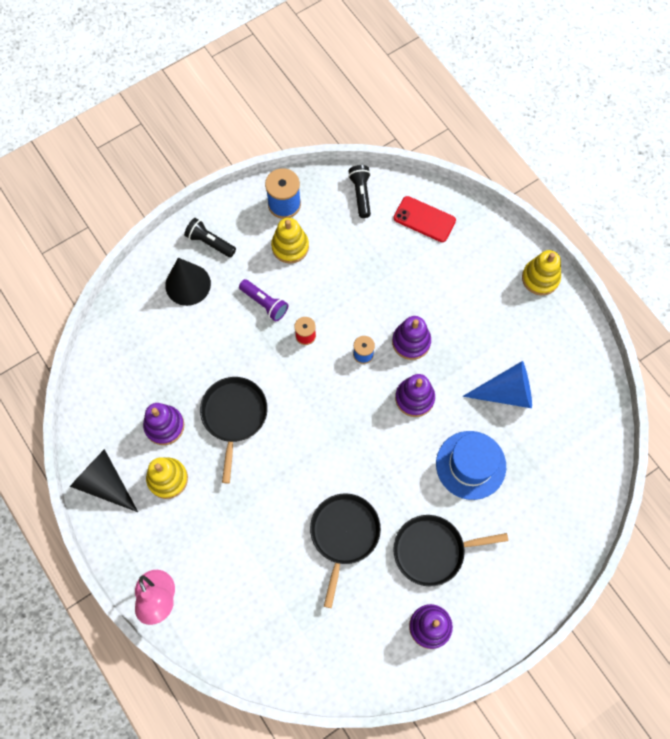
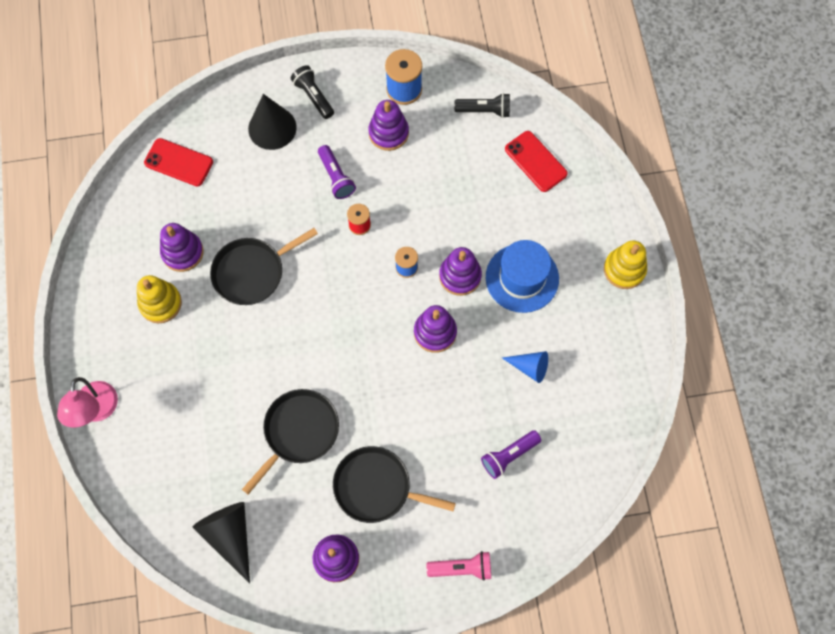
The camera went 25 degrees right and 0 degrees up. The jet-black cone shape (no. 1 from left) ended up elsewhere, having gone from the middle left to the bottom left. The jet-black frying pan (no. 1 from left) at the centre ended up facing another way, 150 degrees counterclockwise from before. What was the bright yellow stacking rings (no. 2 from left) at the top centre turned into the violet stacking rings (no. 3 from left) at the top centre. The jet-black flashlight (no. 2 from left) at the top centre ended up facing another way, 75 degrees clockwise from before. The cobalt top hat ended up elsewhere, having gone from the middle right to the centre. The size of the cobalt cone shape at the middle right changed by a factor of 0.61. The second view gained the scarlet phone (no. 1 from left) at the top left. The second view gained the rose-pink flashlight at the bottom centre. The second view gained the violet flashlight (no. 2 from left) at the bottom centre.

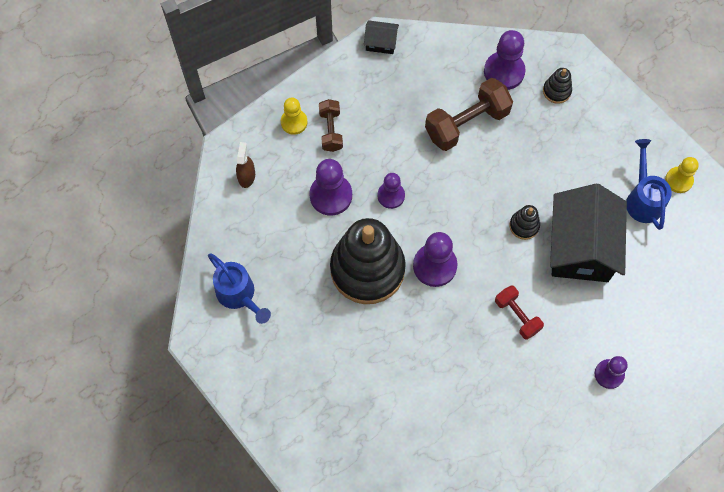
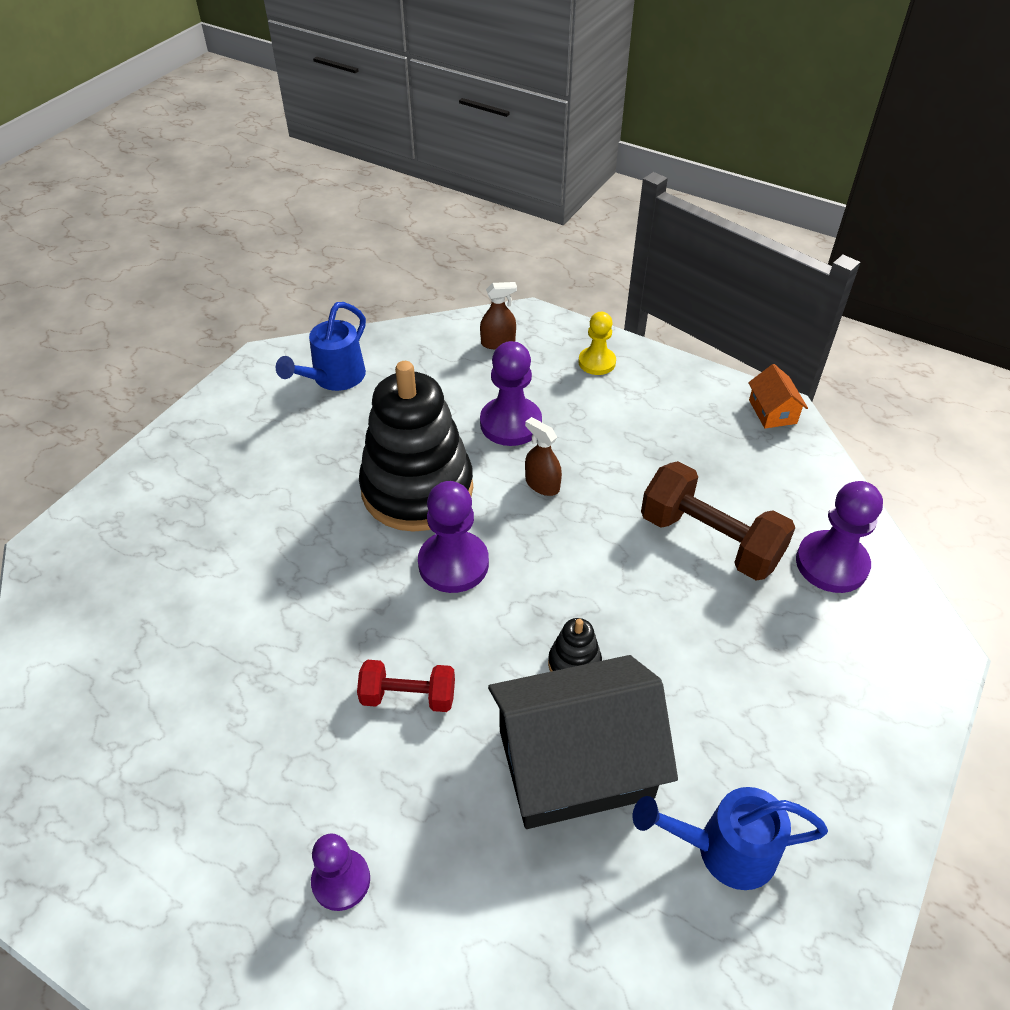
The camera went 70 degrees right and 20 degrees down. The second view lost the russet free weight (no. 1 from left) at the top centre. What was the jet-black cottage (no. 1 from left) at the top centre turned into the orange-coloured cottage at the middle right. Where the violet pawn (no. 2 from left) stood at the centre, the russet sprayer (no. 2 from left) came to stand at the centre. The scarlet free weight at the middle right ended up facing another way, 60 degrees clockwise from before. The second view lost the jet-black stacking rings (no. 3 from left) at the top right. The cobalt watering can (no. 2 from left) at the middle right ended up facing another way, 150 degrees counterclockwise from before. The second view lost the bright yellow pawn (no. 2 from left) at the middle right.

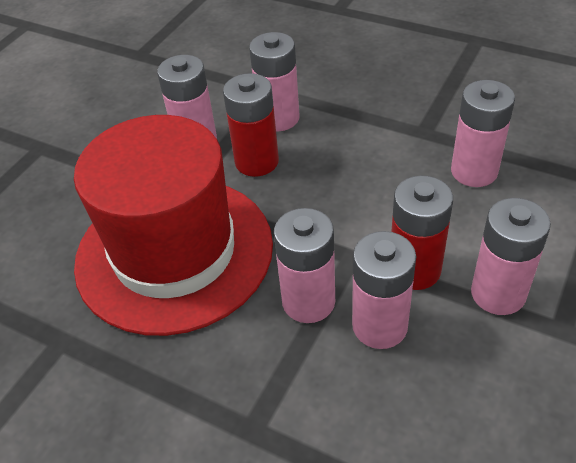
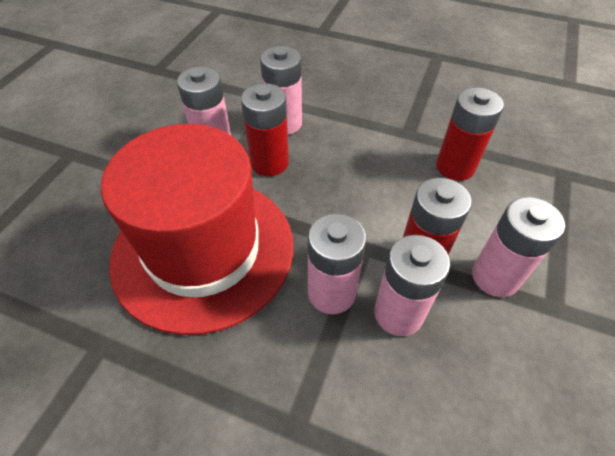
The camera went 10 degrees left and 5 degrees up. What was the rose-pink power cell (no. 5 from left) at the top right turned into the scarlet power cell (no. 3 from left) at the top right.

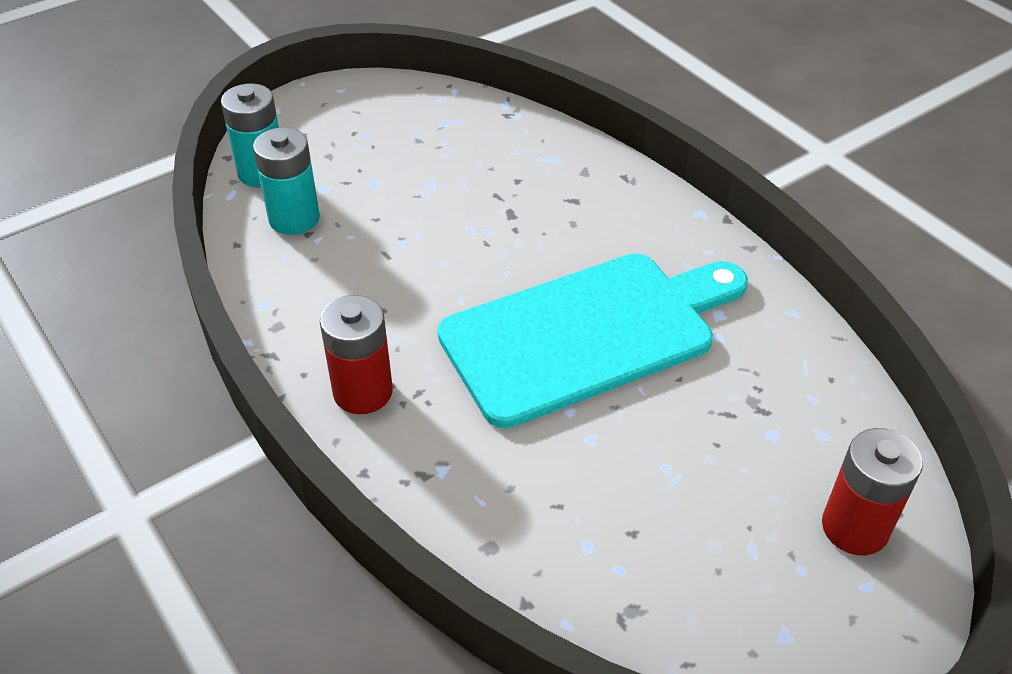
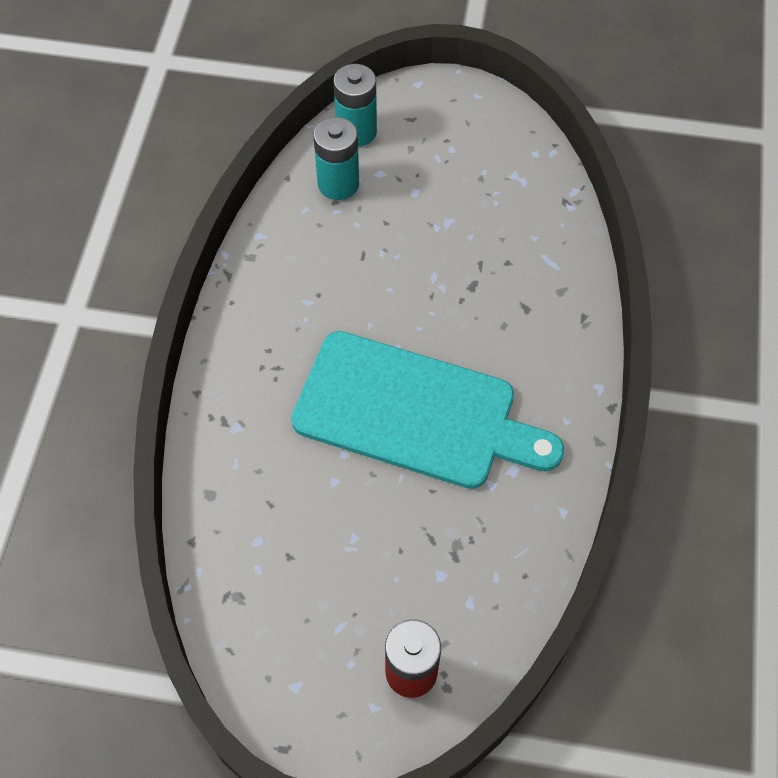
The camera went 45 degrees right and 15 degrees up. The second view lost the scarlet power cell (no. 1 from left) at the centre.

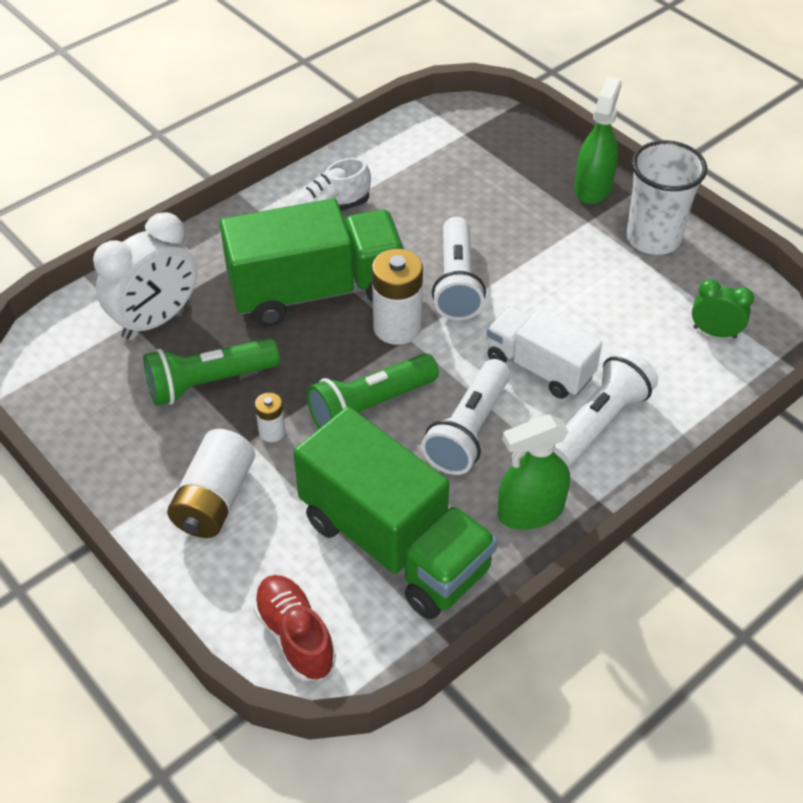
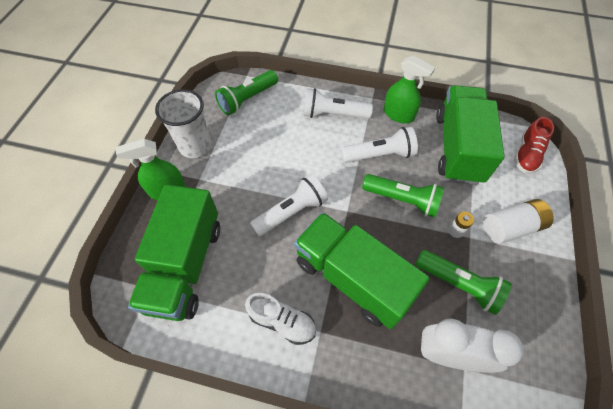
The camera went 125 degrees left and 10 degrees up. The second view lost the white power cell (no. 3 from left) at the centre. The second view lost the white lorry at the middle right. Where the leaf-green clock stood at the middle right, the leaf-green flashlight (no. 1 from left) came to stand at the top centre. The second view gained the leaf-green lorry (no. 1 from left) at the middle left.

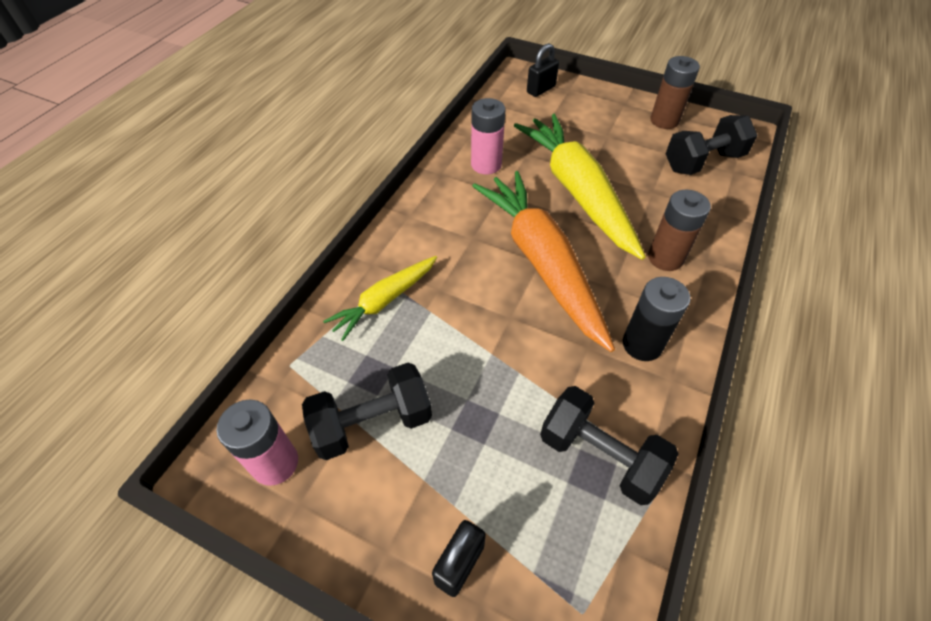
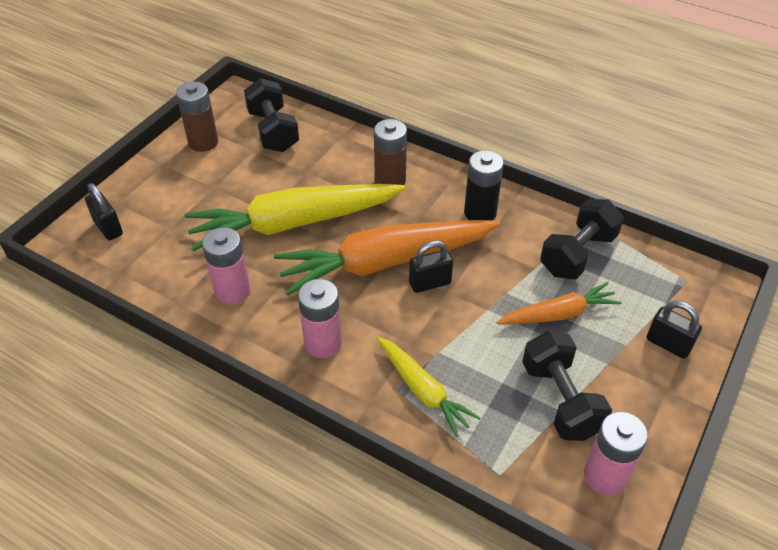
The camera went 85 degrees left and 5 degrees down. The second view gained the rose-pink power cell (no. 2 from left) at the centre. The second view gained the jet-black small lock (no. 2 from left) at the centre. The second view gained the orange-coloured toy carrot (no. 2 from left) at the middle right.

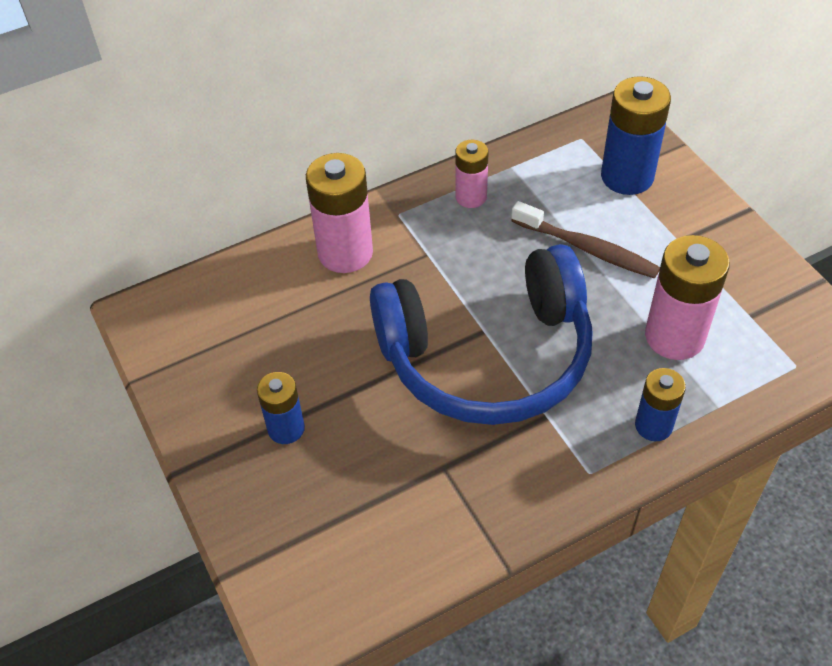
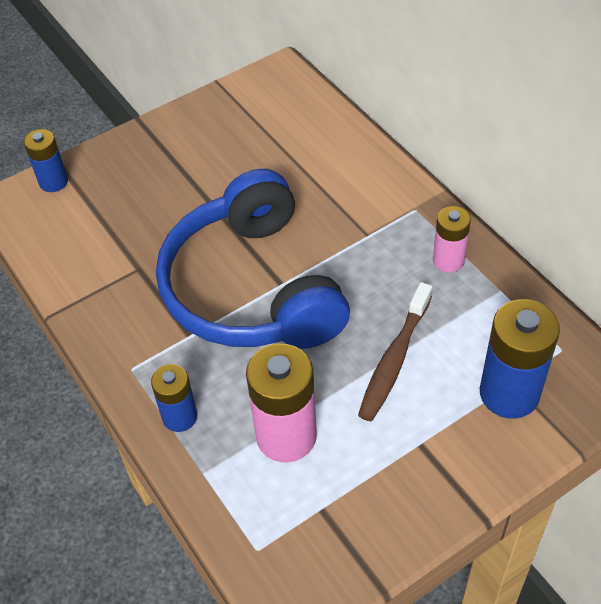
The camera went 85 degrees right and 0 degrees up. The cobalt power cell (no. 1 from left) ended up elsewhere, having gone from the centre to the top left. The second view lost the rose-pink power cell (no. 1 from left) at the top centre.

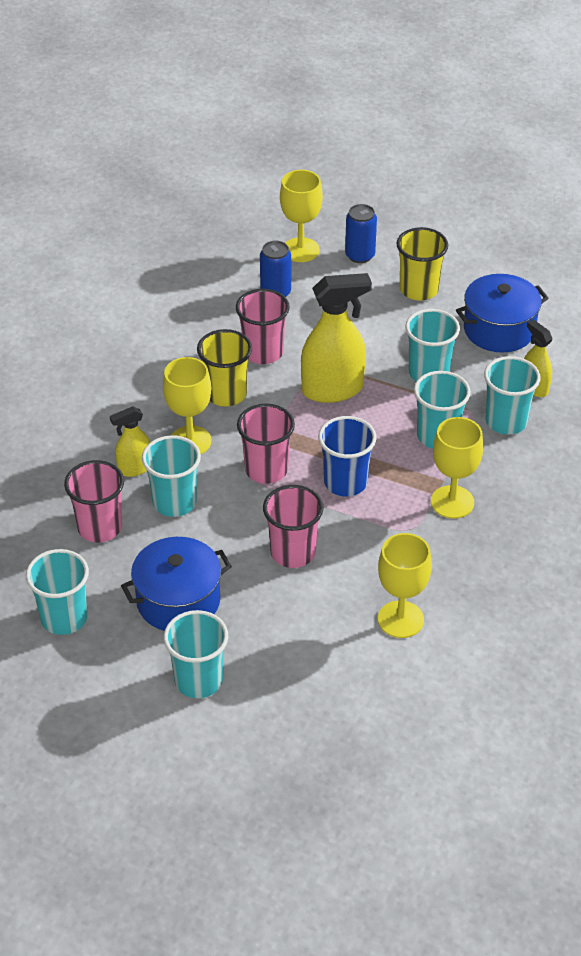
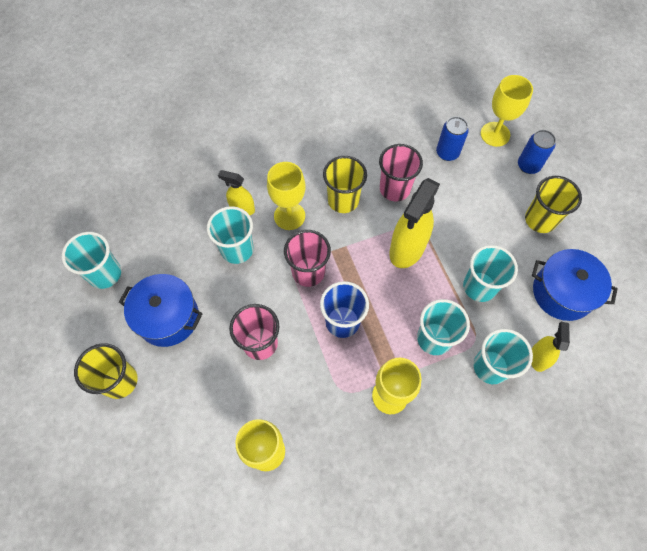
The camera went 45 degrees right and 20 degrees up. The second view lost the rose-pink beaker (no. 1 from left) at the middle left. What was the teal beaker (no. 3 from left) at the bottom centre turned into the bright yellow beaker (no. 1 from left) at the bottom left. The bright yellow sprayer (no. 2 from left) at the centre ended up facing another way, 90 degrees clockwise from before.

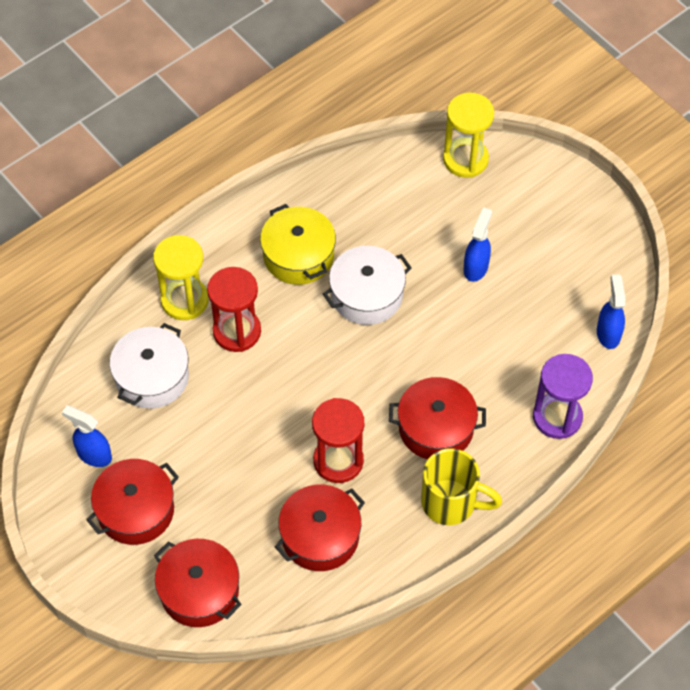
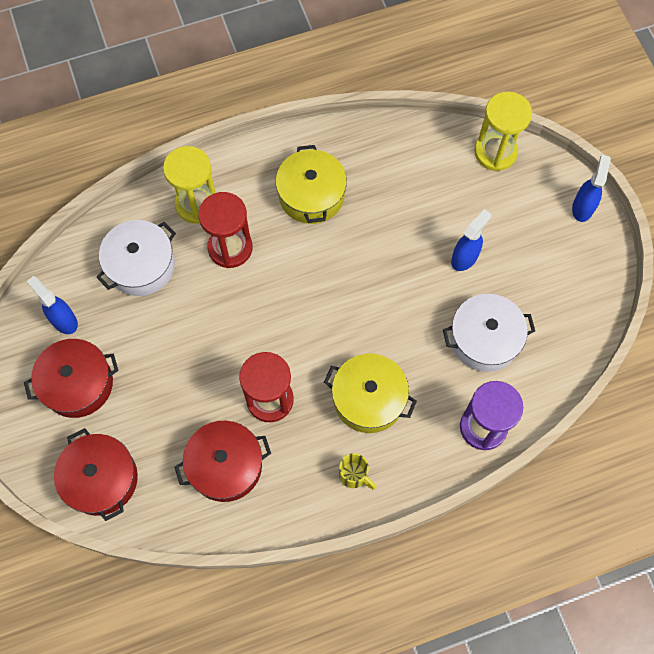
The camera went 20 degrees right and 10 degrees up. The white cooking pot (no. 2 from left) ended up elsewhere, having gone from the centre to the middle right. What was the scarlet cooking pot (no. 4 from left) at the centre turned into the bright yellow cooking pot (no. 2 from left) at the centre. The size of the bright yellow mug at the bottom right changed by a factor of 0.55. The cobalt sprayer (no. 3 from left) ended up elsewhere, having gone from the middle right to the top right.

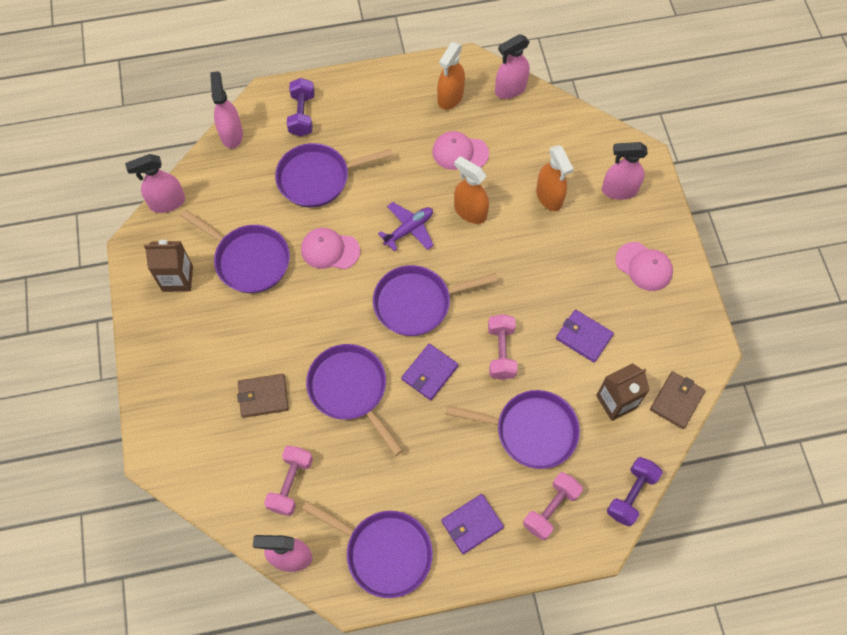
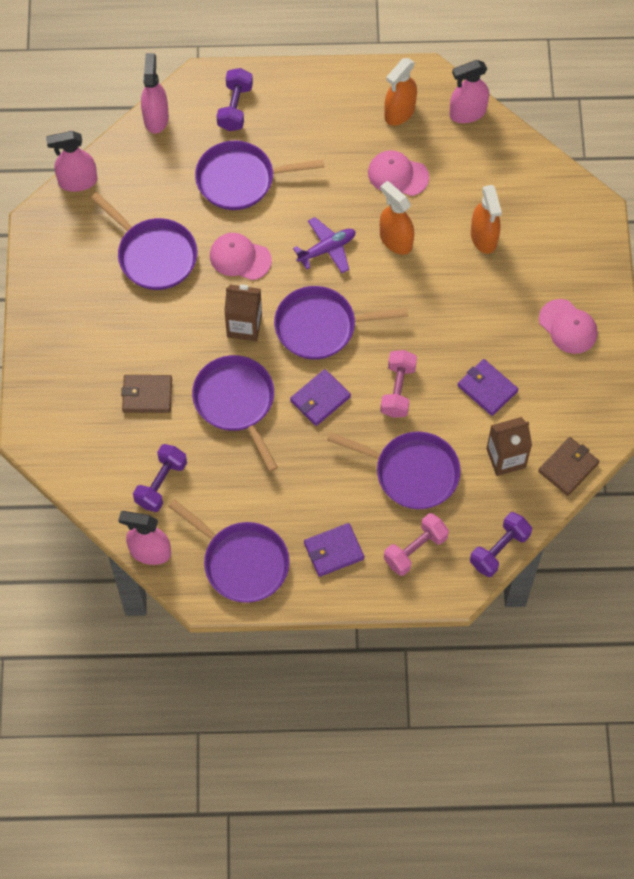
The camera went 10 degrees right and 0 degrees up. The russet milk carton (no. 1 from left) ended up elsewhere, having gone from the middle left to the centre. What was the rose-pink free weight (no. 1 from left) at the bottom centre turned into the violet free weight (no. 1 from left) at the middle left. The second view lost the rose-pink sprayer (no. 5 from left) at the top right.

